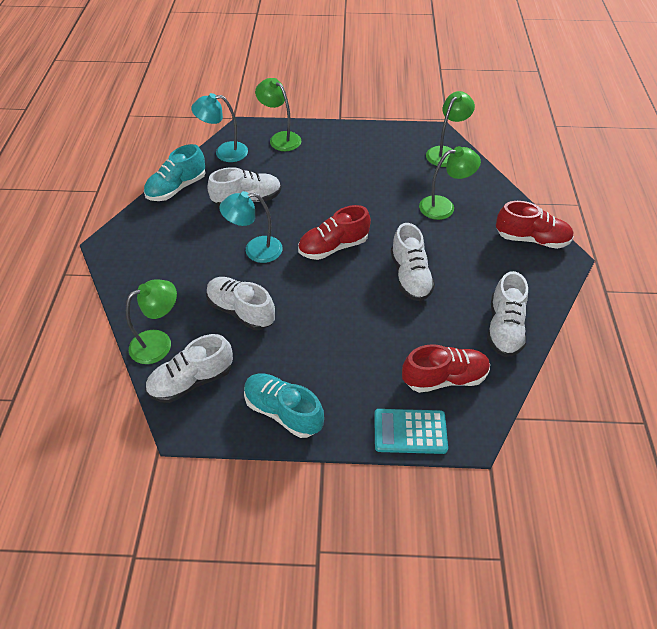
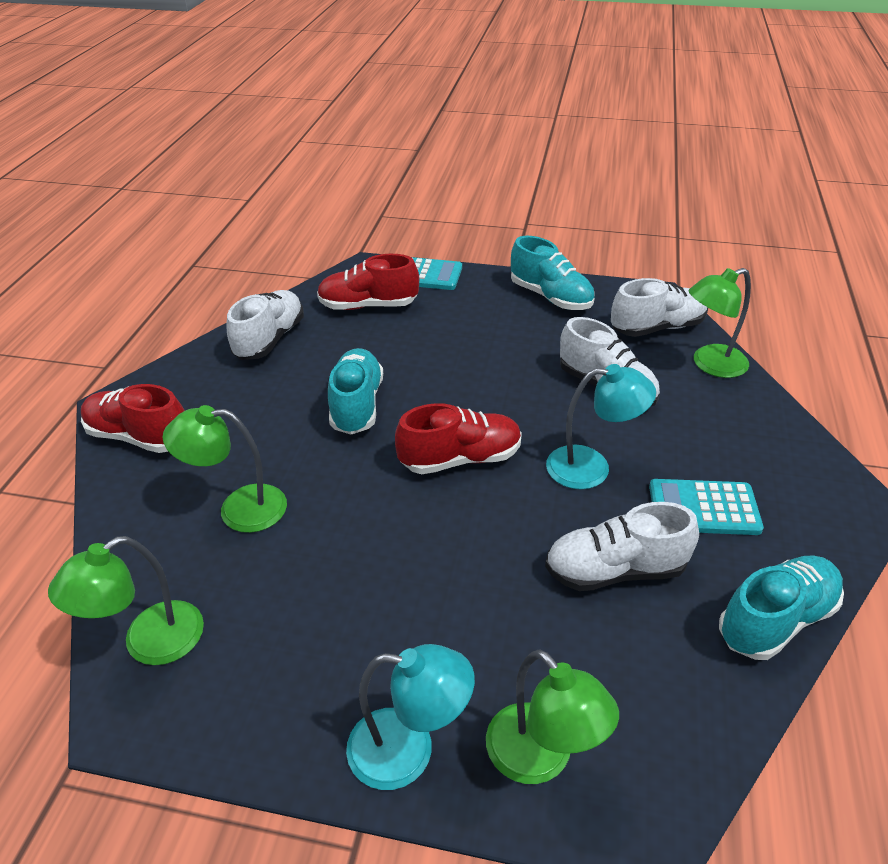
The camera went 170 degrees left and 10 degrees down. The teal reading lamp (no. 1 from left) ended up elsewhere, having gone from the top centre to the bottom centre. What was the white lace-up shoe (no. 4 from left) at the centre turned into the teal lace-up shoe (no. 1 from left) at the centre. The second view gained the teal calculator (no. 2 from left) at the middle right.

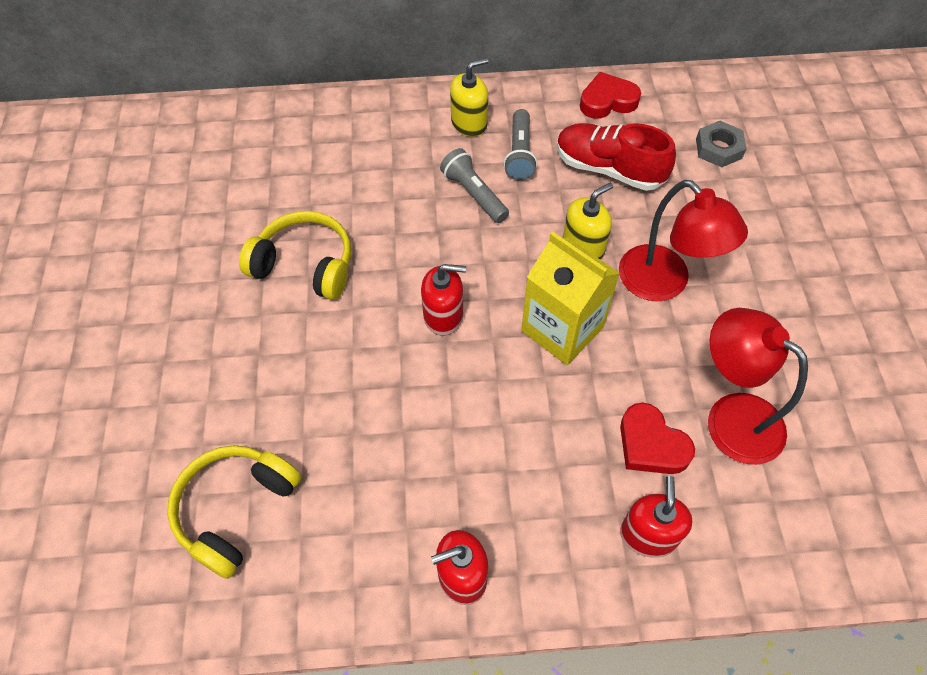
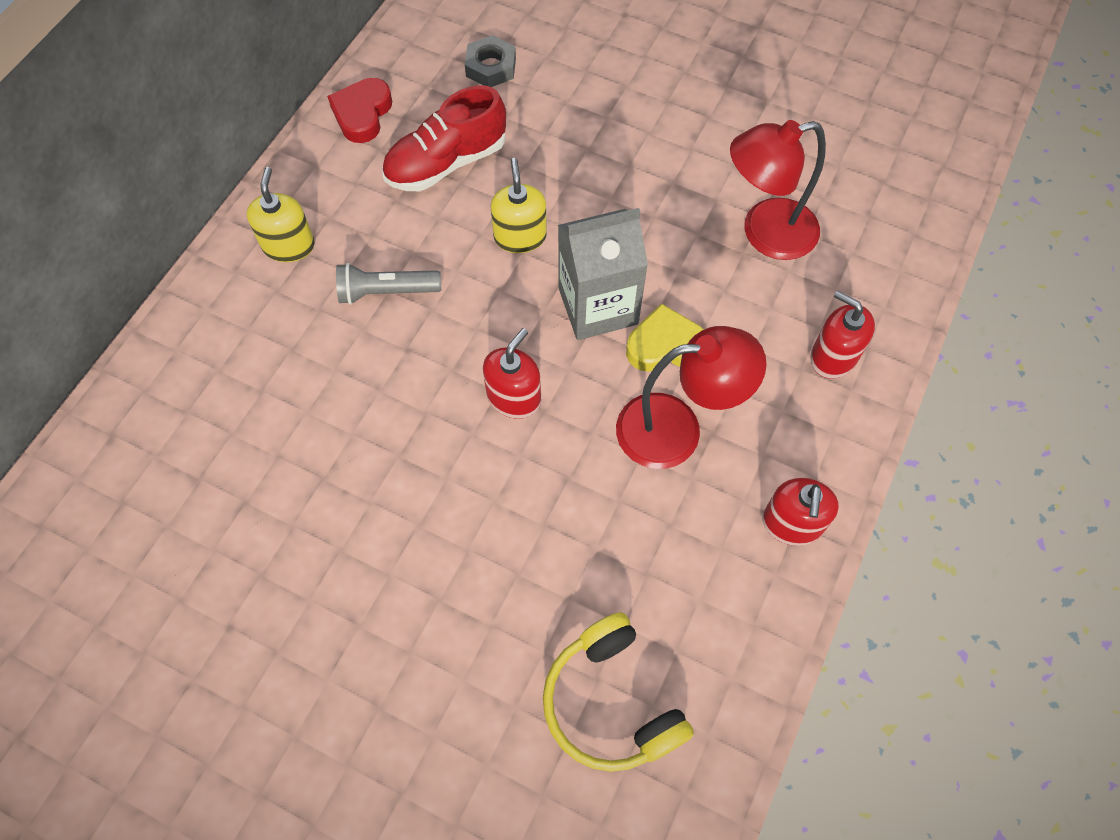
The camera went 60 degrees left and 5 degrees up. The second view lost the bright yellow headset (no. 2 from left) at the middle left. The second view lost the ash-grey flashlight (no. 2 from left) at the top centre. What was the bright yellow milk carton at the centre turned into the ash-grey milk carton at the top centre. The scarlet reading lamp (no. 1 from left) ended up elsewhere, having gone from the middle right to the centre. The second view lost the scarlet heart (no. 2 from left) at the middle right. The second view gained the bright yellow heart at the centre.

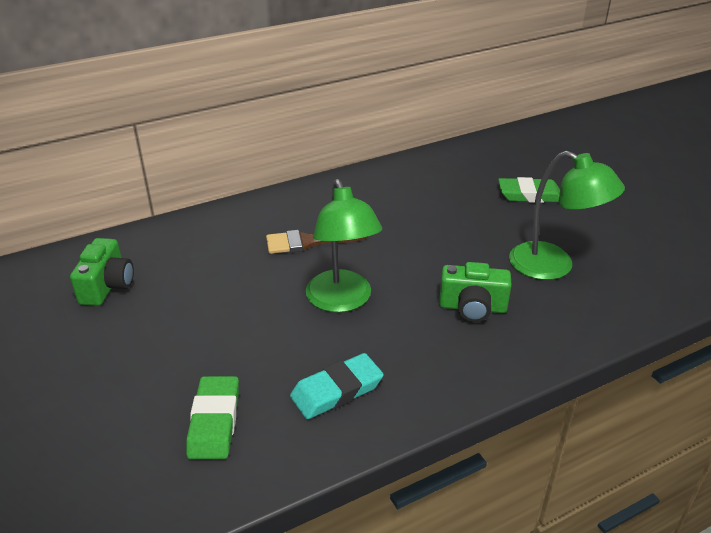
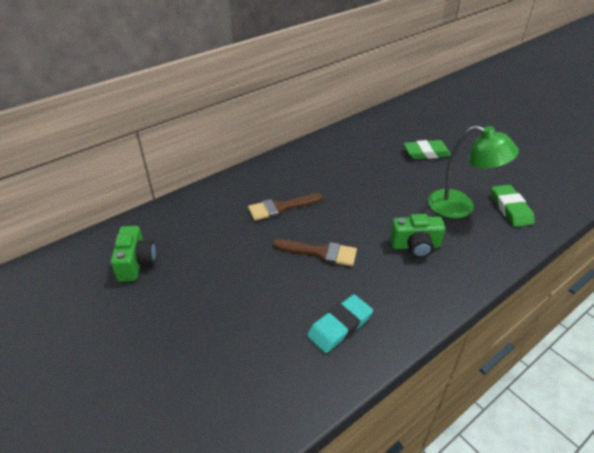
The camera went 10 degrees left and 5 degrees up. The leaf-green gum eraser (no. 1 from left in the first image) ended up elsewhere, having gone from the bottom left to the middle right. Where the leaf-green reading lamp (no. 1 from left) stood at the centre, the russet brush (no. 2 from left) came to stand at the centre.

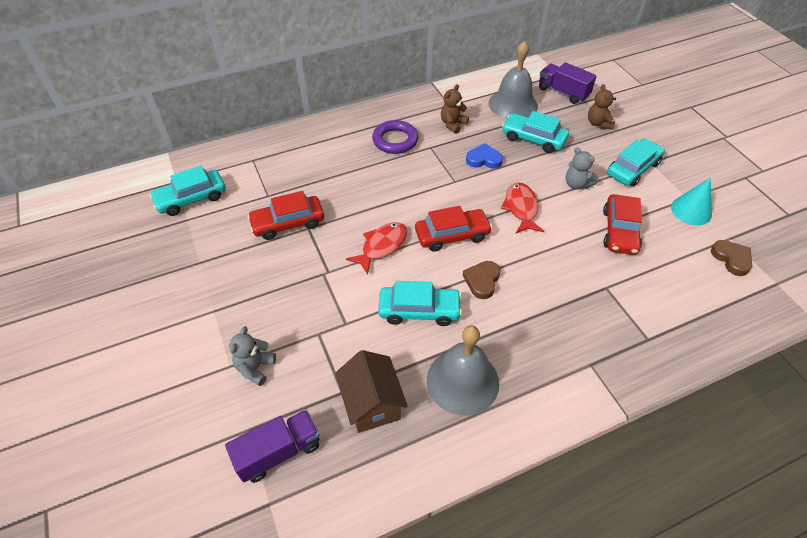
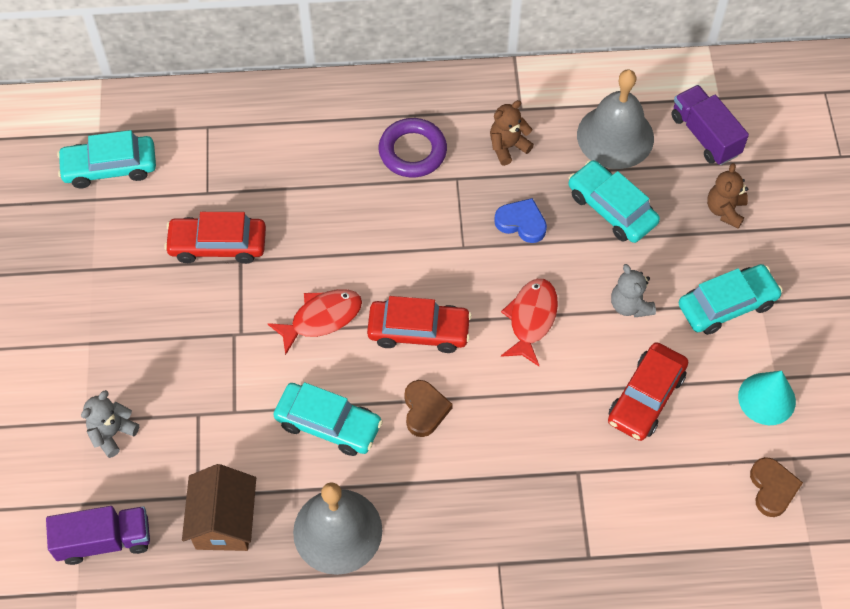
The camera went 20 degrees right and 10 degrees up. The russet heart (no. 1 from left) at the centre ended up facing another way, 135 degrees clockwise from before.

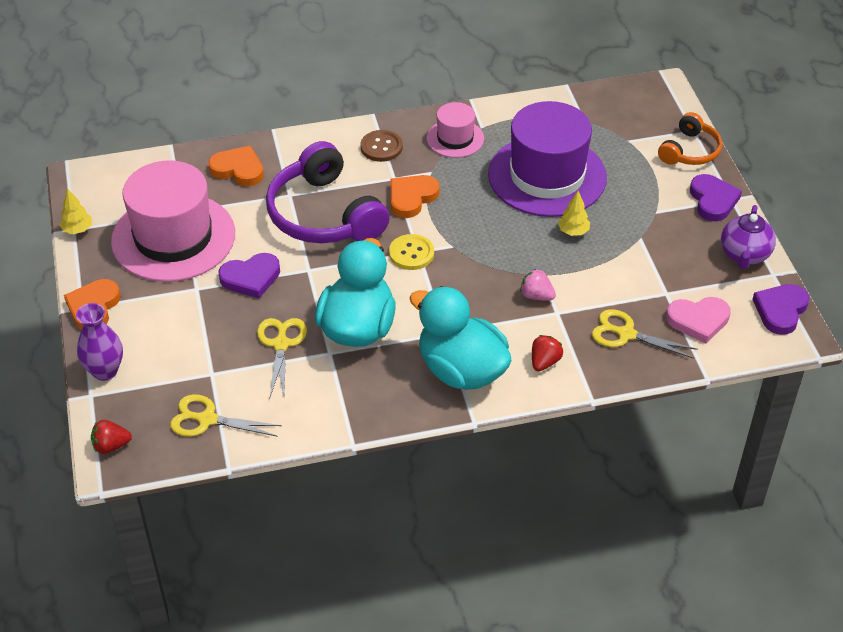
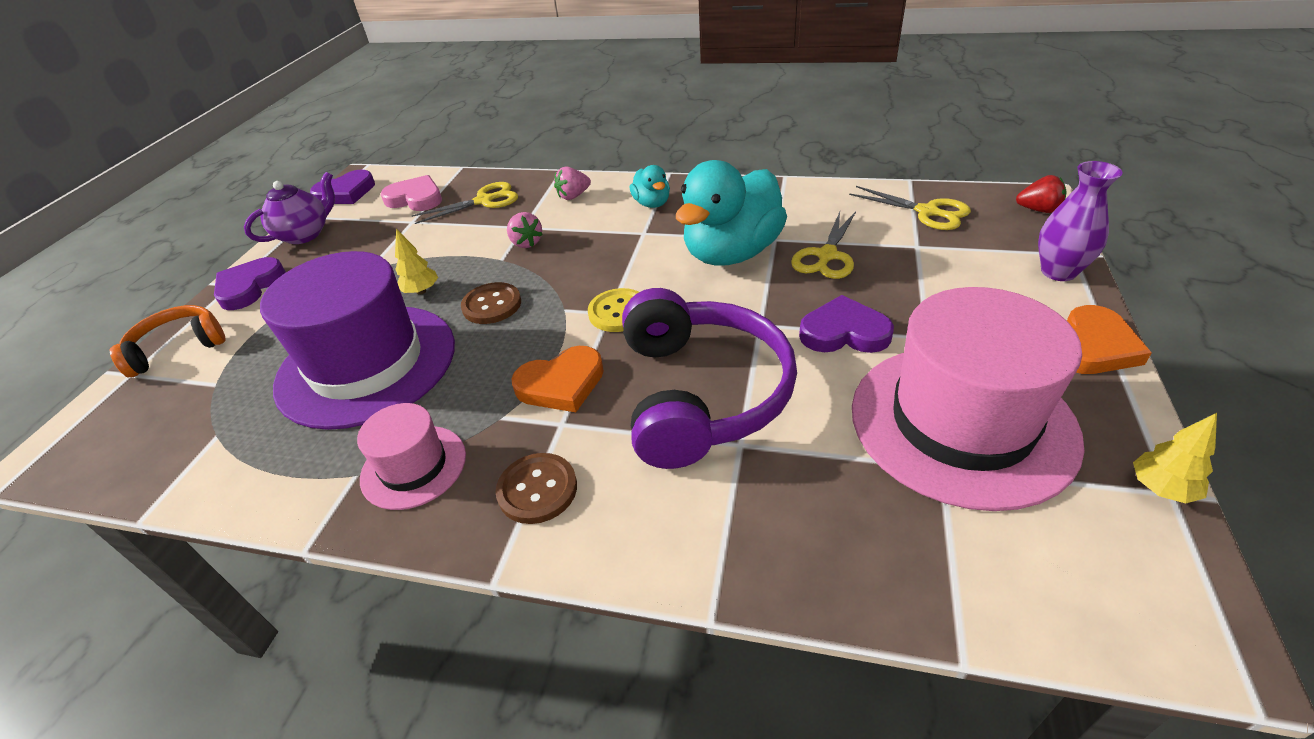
The camera went 150 degrees left and 5 degrees down. The second view lost the orange-coloured heart (no. 2 from left) at the top left. The size of the teal duck (no. 2 from left in the first image) at the centre changed by a factor of 0.47. What was the scarlet toy strawberry (no. 2 from left) at the centre turned into the rose-pink toy strawberry (no. 2 from left) at the top centre. The bright yellow shears (no. 3 from left in the first image) at the middle right ended up facing another way, 75 degrees counterclockwise from before. The second view gained the russet button (no. 1 from left) at the centre.

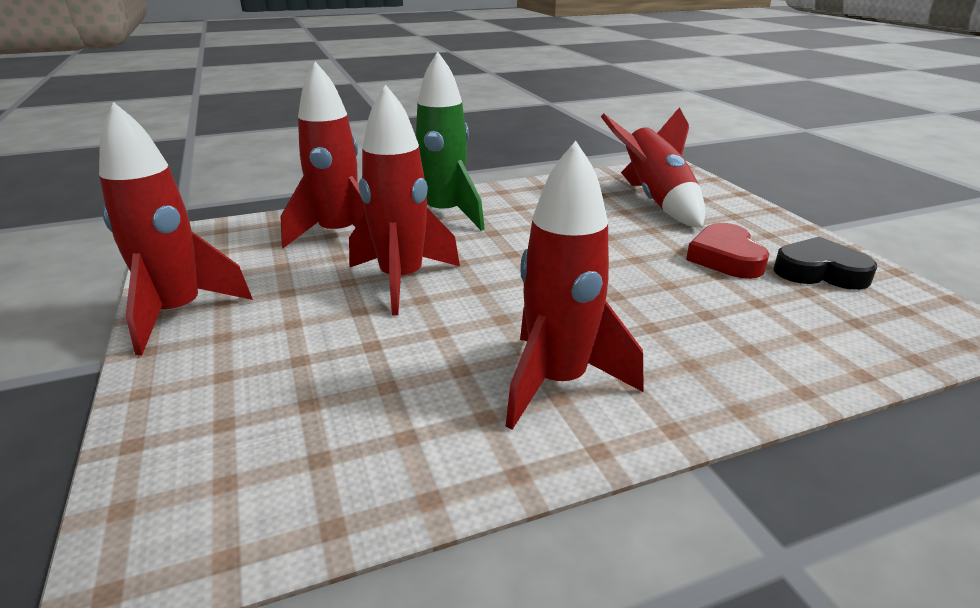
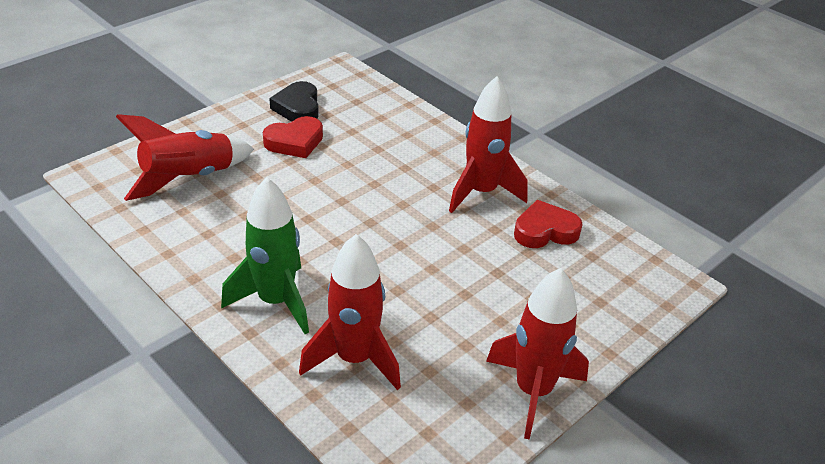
The camera went 115 degrees left and 10 degrees up. The second view lost the scarlet rocket (no. 3 from left) at the top centre. The second view gained the scarlet heart (no. 2 from left) at the centre.

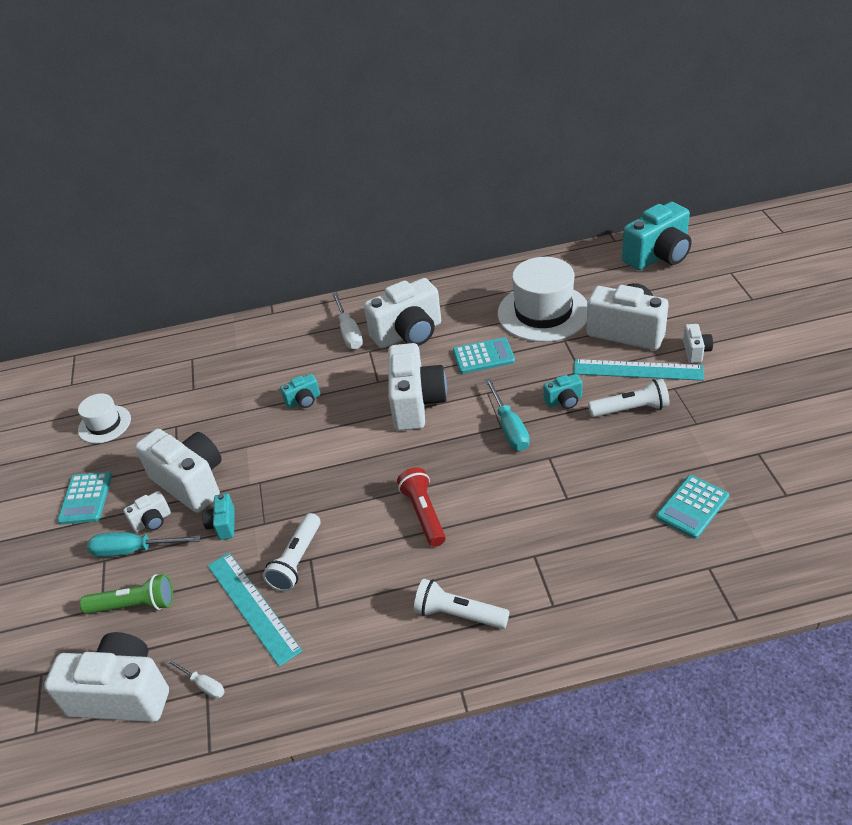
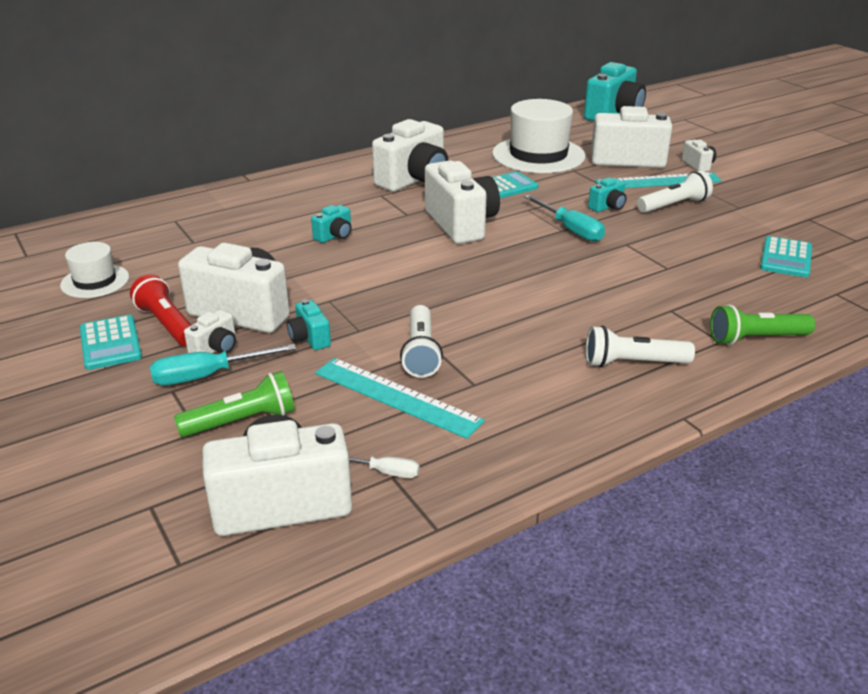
The camera went 25 degrees left and 10 degrees down. The second view lost the white hand screwdriver (no. 2 from left) at the centre. The scarlet flashlight ended up elsewhere, having gone from the centre to the middle left. The second view gained the leaf-green flashlight (no. 2 from left) at the middle right.

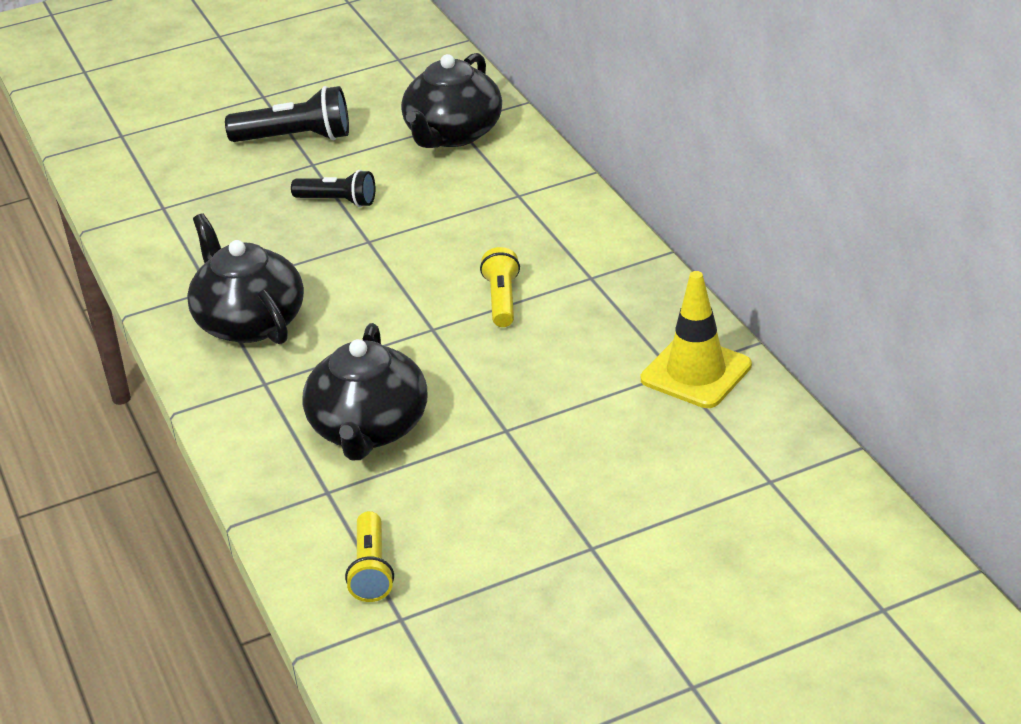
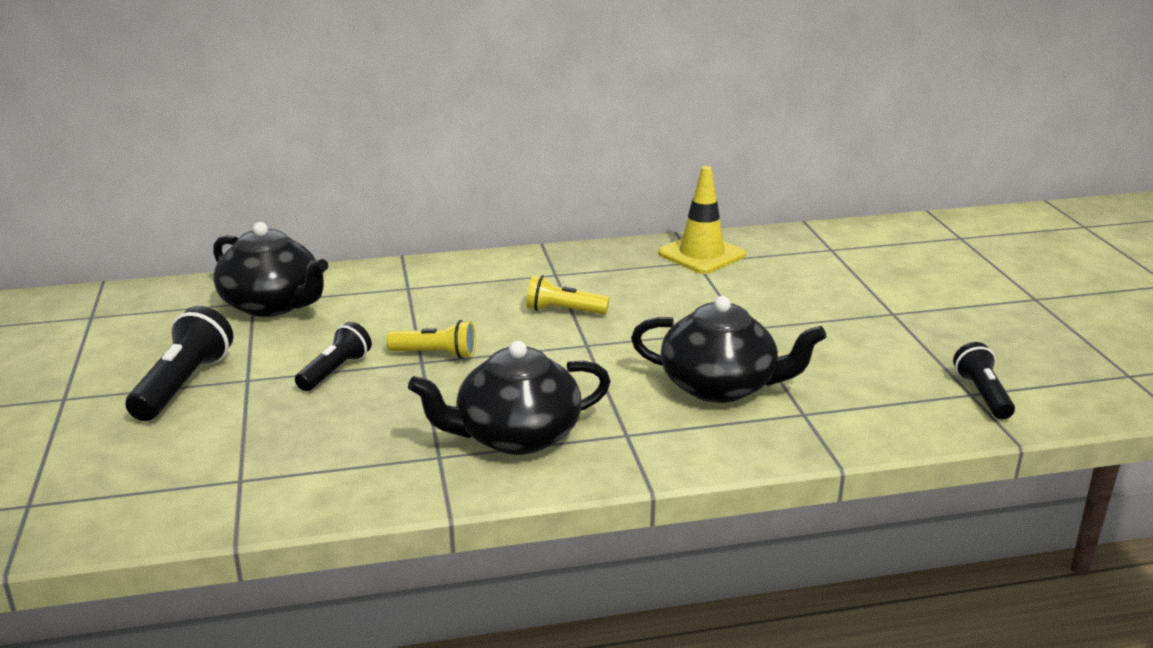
The camera went 80 degrees left and 10 degrees down. The bright yellow flashlight (no. 1 from left) ended up elsewhere, having gone from the bottom centre to the centre. The second view gained the jet-black flashlight (no. 3 from left) at the middle right.

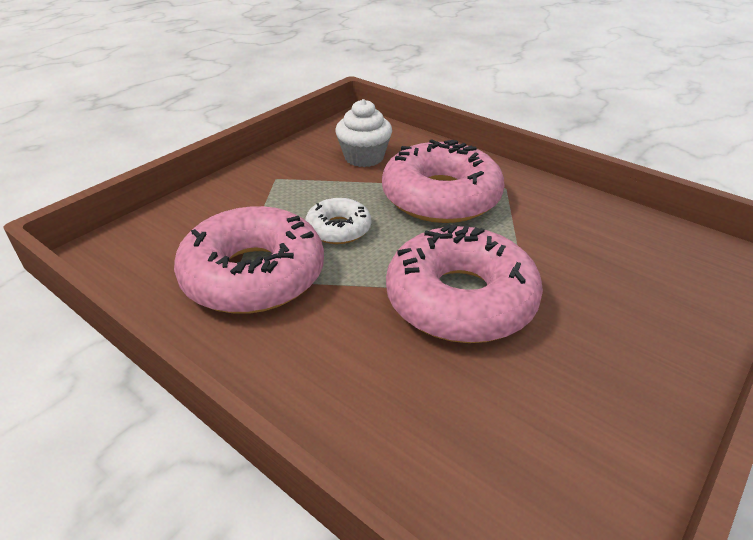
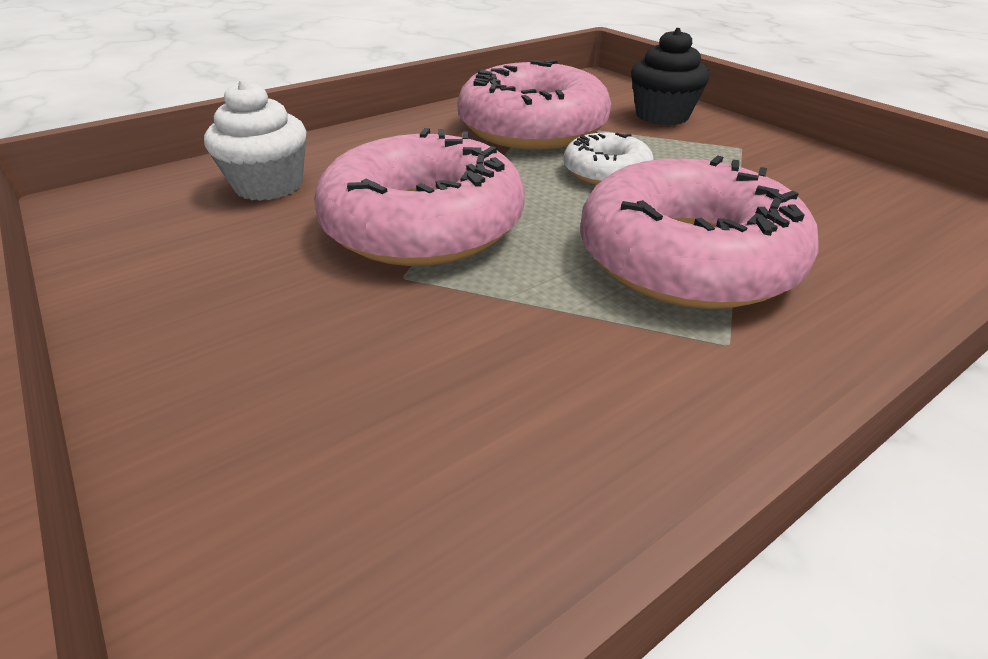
The camera went 105 degrees right and 0 degrees up. The white muffin ended up elsewhere, having gone from the top centre to the top left. The second view gained the jet-black muffin at the top right.

